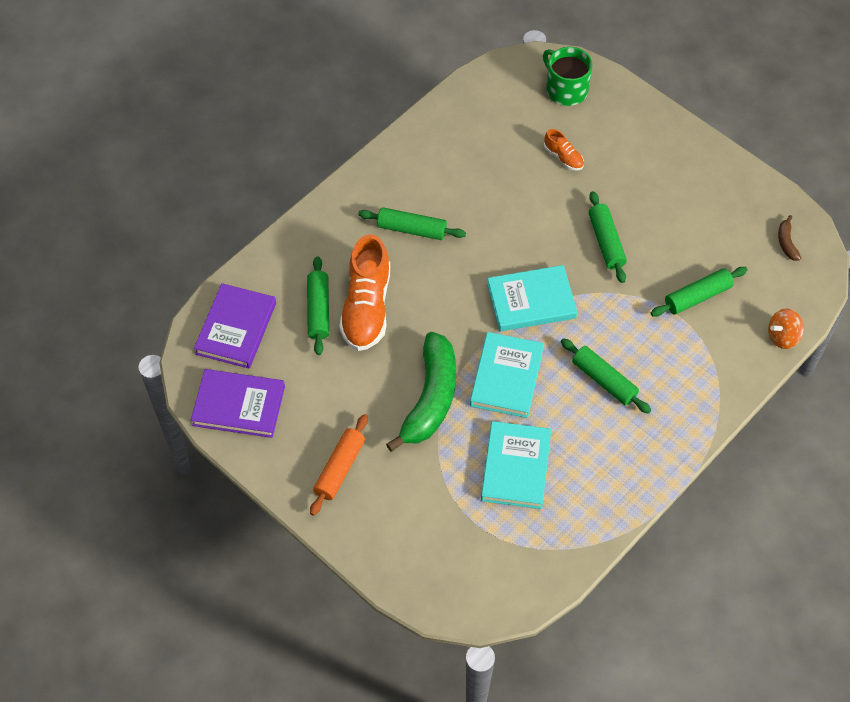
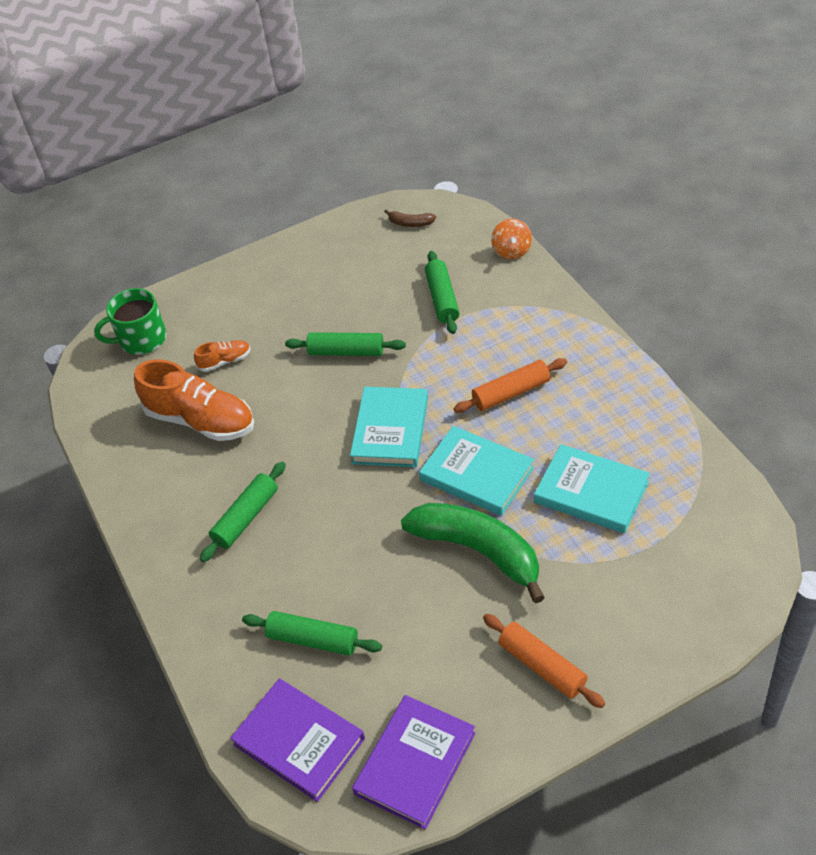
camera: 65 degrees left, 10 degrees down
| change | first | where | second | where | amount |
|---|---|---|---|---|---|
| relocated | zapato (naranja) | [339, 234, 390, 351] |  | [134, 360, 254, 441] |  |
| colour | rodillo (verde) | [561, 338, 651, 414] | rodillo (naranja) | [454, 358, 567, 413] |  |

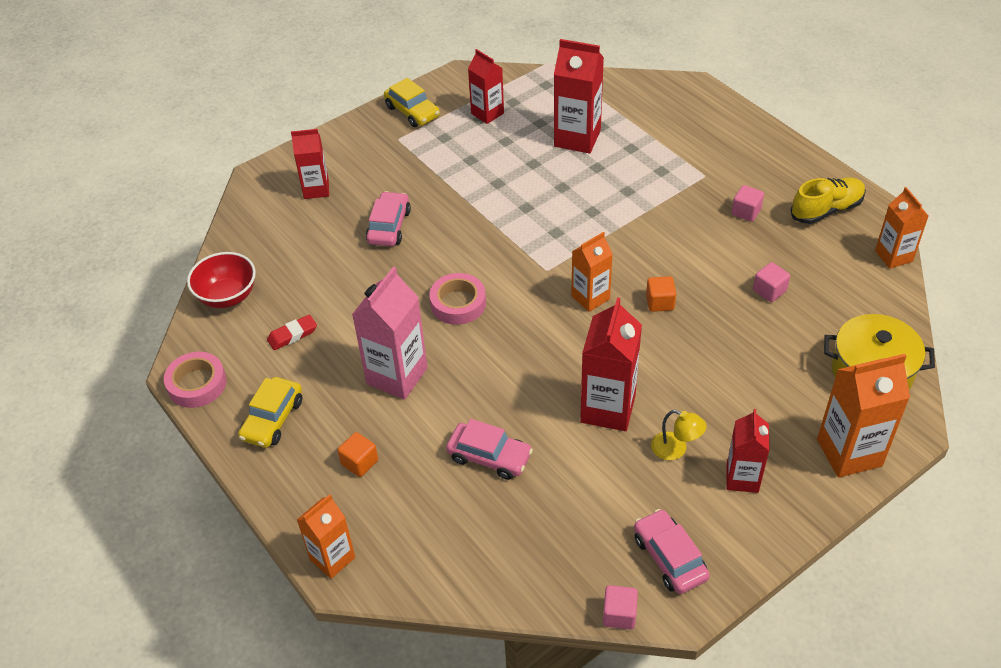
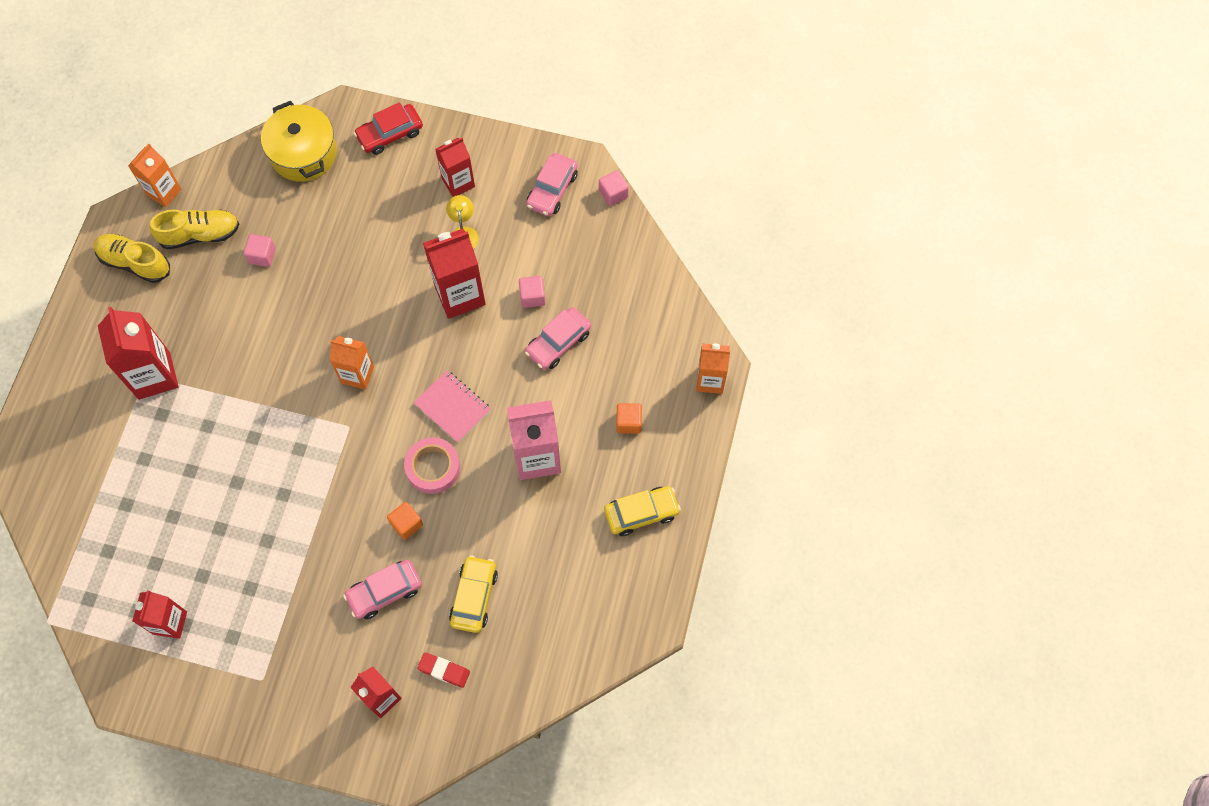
camera: 130 degrees left, 20 degrees up
| change | first | where | second | where | amount |
|---|---|---|---|---|---|
| relocated | cartón de leche (rojo) | [554, 39, 604, 154] |  | [98, 307, 179, 400] |  |
| relocated | coche (amarillo) | [384, 78, 440, 127] |  | [449, 555, 498, 633] |  |
| relocated | cubo (rosa) | [731, 185, 764, 222] |  | [519, 276, 545, 308] |  |
| missing | cuenco (rojo) | [187, 252, 256, 308] |  |  |  |
| relocated | cubo (naranja) | [646, 276, 676, 312] |  | [387, 502, 423, 540] |  |
| relocated | goma de borrar (rojo) | [267, 314, 317, 350] |  | [417, 653, 470, 688] |  |
| missing | cinta adhesiva (rosa) | [164, 352, 227, 408] |  |  |  |
| exchanged | cartón de leche (naranja) | [817, 354, 910, 478] | coche (rojo) | [354, 102, 423, 155] |  |
| spun | coche (rosa) | [446, 419, 533, 480] |  | [525, 307, 591, 370] | 120 degrees counterclockwise |
| appeared |  |  | zapato (amarillo) | [150, 210, 239, 249] |  |
| appeared |  |  | cuaderno (rosa) | [414, 370, 491, 443] |  |

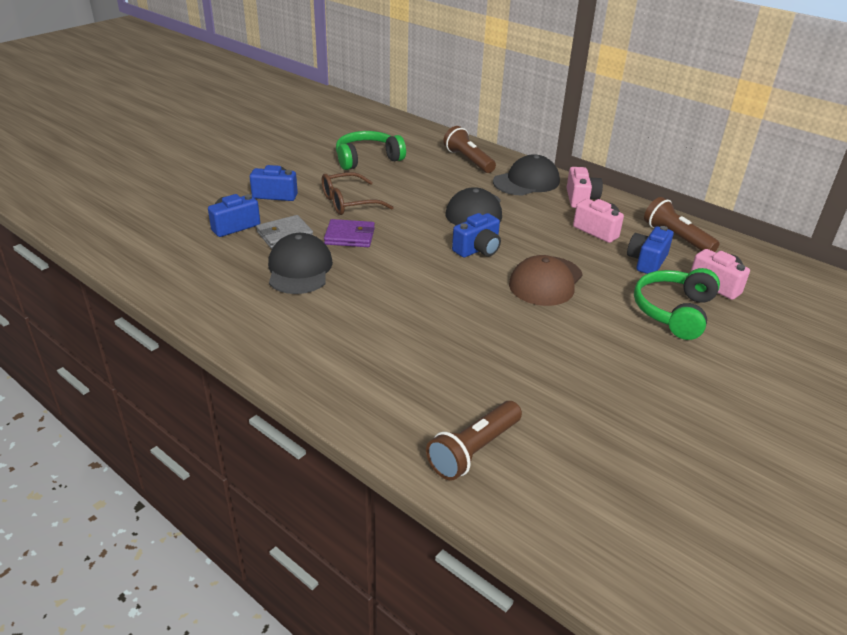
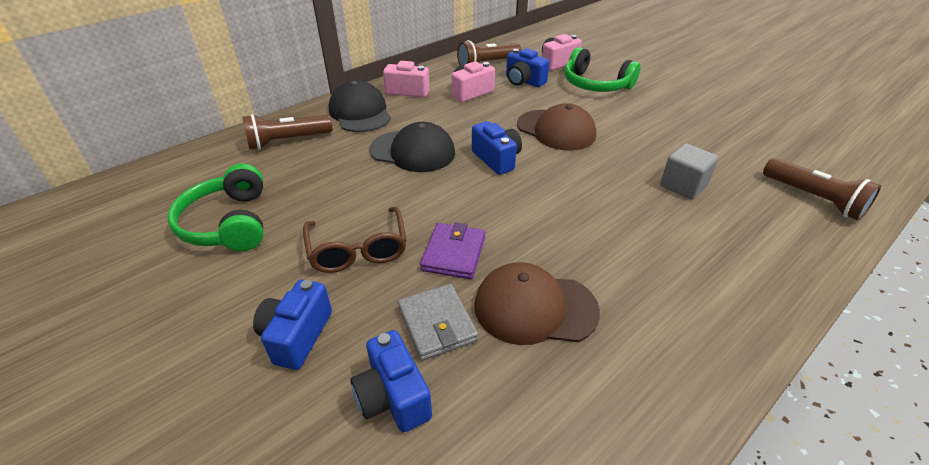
camera: 80 degrees left, 5 degrees up
| change | first | where | second | where | amount |
|---|---|---|---|---|---|
| colour | gorra (negro) | [268, 233, 333, 294] | gorra (marrón) | [474, 262, 600, 345] |  |
| appeared |  |  | cubo (gris) | [660, 143, 719, 200] |  |

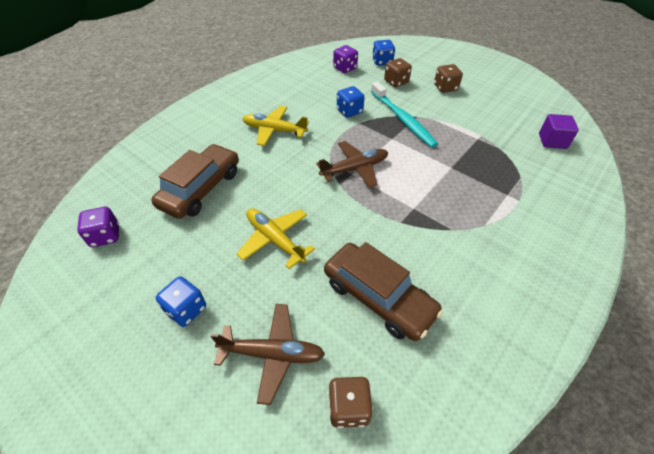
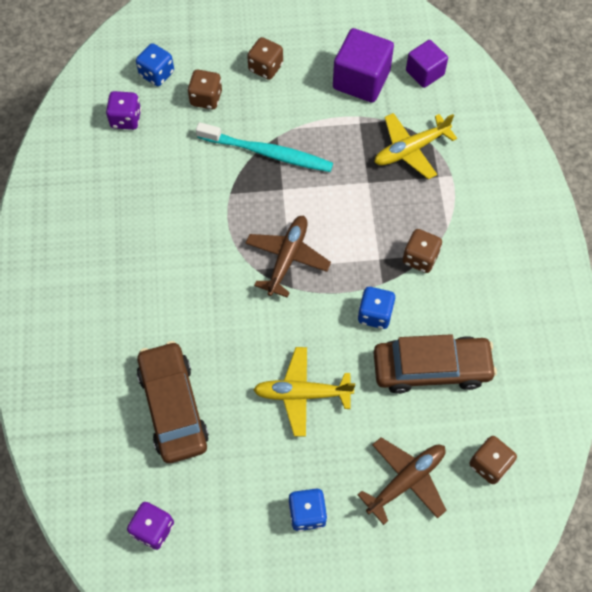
camera: 45 degrees left, 15 degrees up
| change | first | where | second | where | amount |
|---|---|---|---|---|---|
| relocated | dado (azul) | [337, 86, 365, 118] |  | [358, 287, 395, 329] |  |
| relocated | avión (amarillo) | [242, 106, 309, 146] |  | [374, 113, 457, 180] |  |
| appeared |  |  | cubo (morado) | [333, 28, 394, 103] |  |
| appeared |  |  | dado (marrón) | [403, 229, 442, 273] |  |

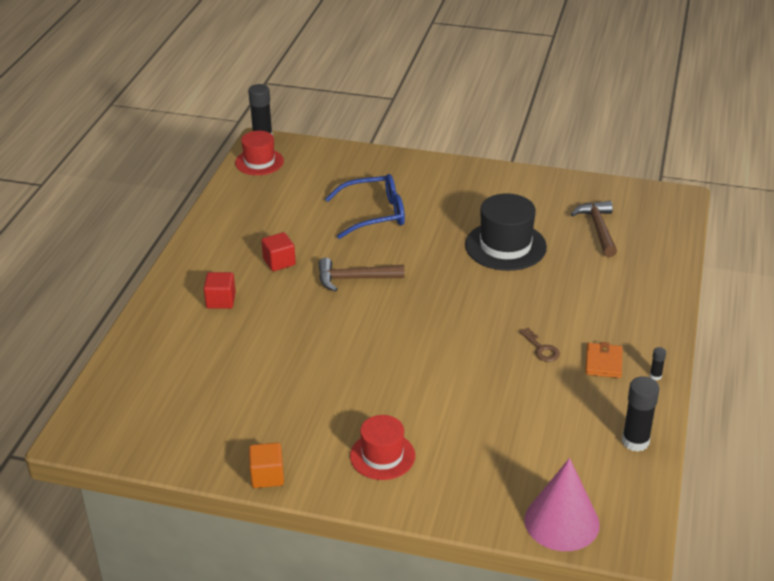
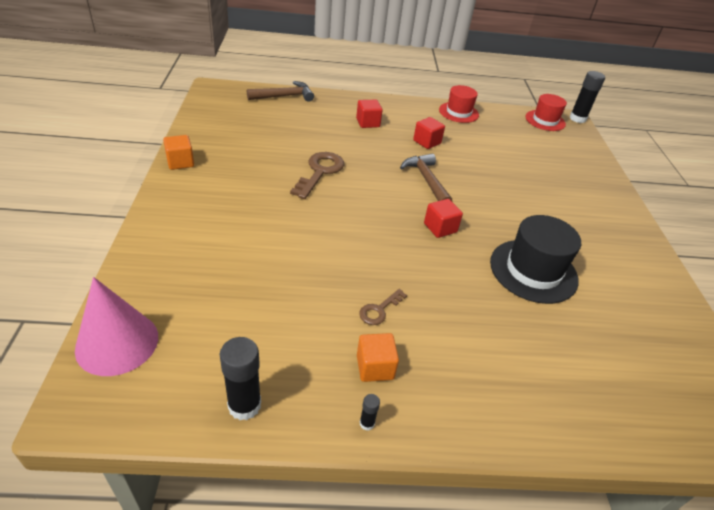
camera: 70 degrees right, 5 degrees up
| change | first | where | second | where | amount |
|---|---|---|---|---|---|
| missing | gafas (azul) | [325, 174, 405, 239] |  |  |  |
| relocated | martillo (marrón) | [571, 201, 617, 257] |  | [247, 81, 314, 102] |  |
| exchanged | cartera (naranja) | [585, 342, 623, 378] | cubo (naranja) | [357, 333, 399, 382] |  |
| relocated | sombrero (rojo) | [350, 415, 415, 480] |  | [439, 85, 479, 123] |  |
| appeared |  |  | llave (marrón) | [290, 152, 344, 199] |  |
| appeared |  |  | cubo (rojo) | [424, 199, 463, 238] |  |

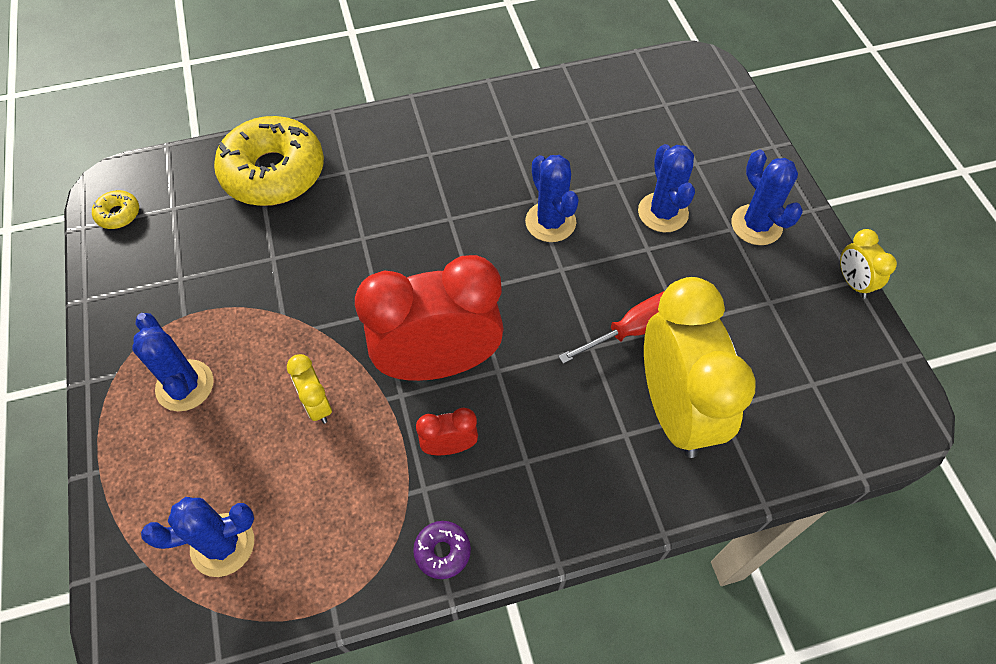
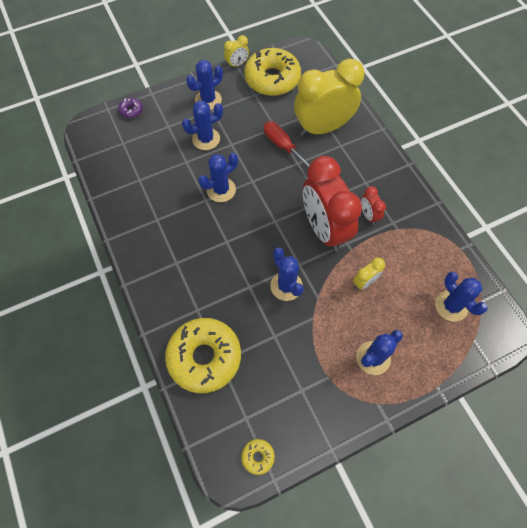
camera: 100 degrees left, 5 degrees up
| change | first | where | second | where | amount |
|---|---|---|---|---|---|
| relocated | rosquilla (morado) | [413, 521, 471, 579] |  | [118, 98, 143, 118] |  |
| appeared |  |  | rosquilla (amarillo) | [244, 48, 301, 96] |  |
| appeared |  |  | cactus (azul) | [270, 247, 304, 301] |  |

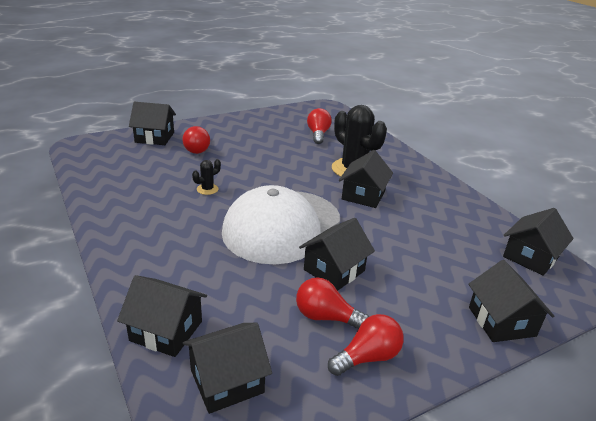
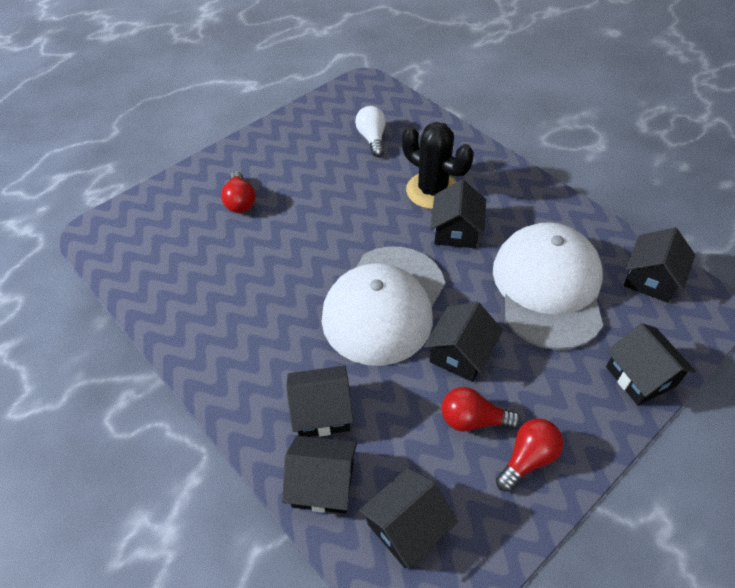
camera: 10 degrees left, 20 degrees up
| change | first | where | second | where | amount |
|---|---|---|---|---|---|
| relocated | casa (negro) | [129, 102, 176, 145] |  | [286, 366, 354, 437] |  |
| colour | bombilla (rojo) | [307, 108, 332, 144] | bombilla (blanco) | [355, 106, 386, 157] |  |
| missing | cactus (negro) | [192, 159, 221, 195] |  |  |  |
| appeared |  |  | gorra (blanco) | [493, 222, 603, 350] |  |

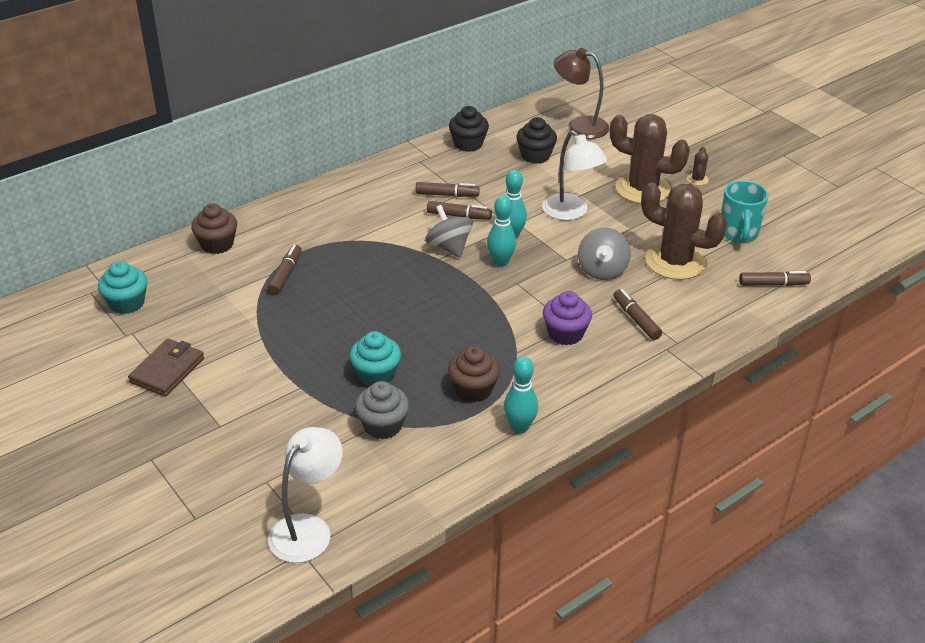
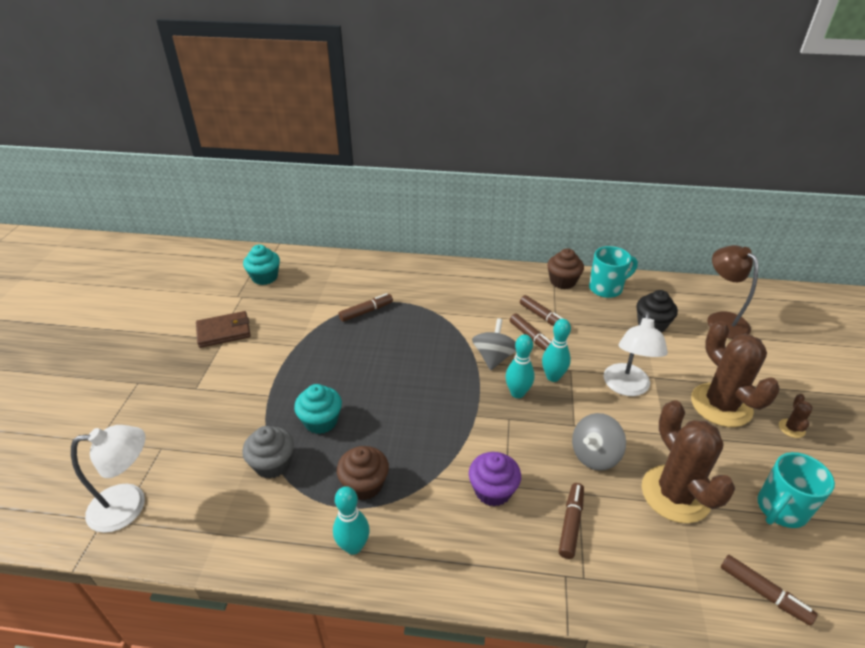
camera: 45 degrees right, 0 degrees up
| change | first | where | second | where | amount |
|---|---|---|---|---|---|
| exchanged | magdalena (negro) | [449, 106, 489, 152] | taza (turquesa) | [589, 246, 638, 298] |  |
| spun | cactus (marrón) | [687, 147, 709, 186] |  | [779, 394, 813, 438] | 45 degrees counterclockwise |
| relocated | magdalena (marrón) | [191, 203, 237, 254] |  | [547, 248, 584, 289] |  |

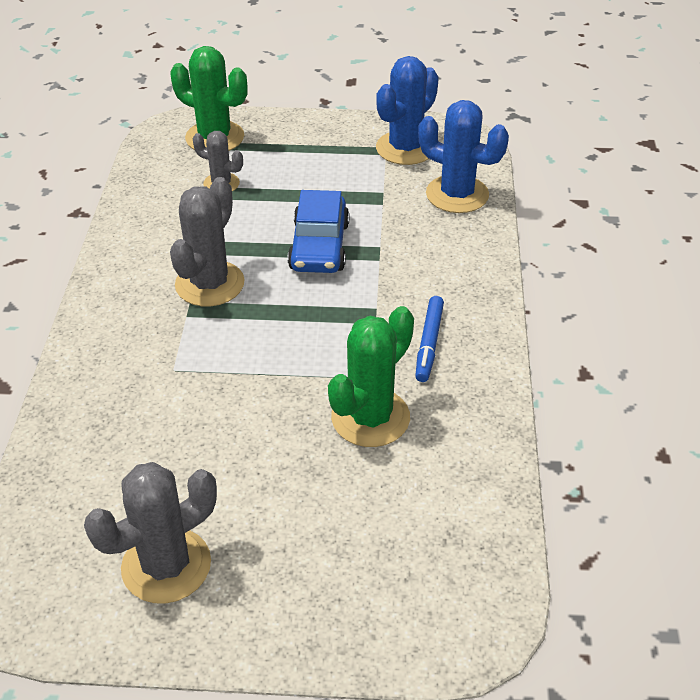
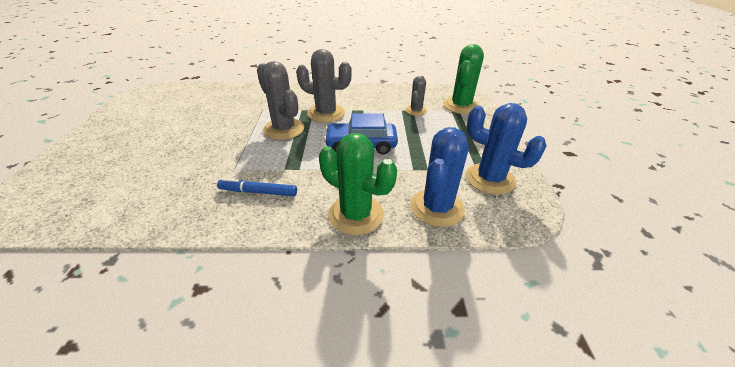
camera: 85 degrees right, 5 degrees down
| change | first | where | second | where | amount |
|---|---|---|---|---|---|
| relocated | cactus (verde) | [328, 306, 414, 447] |  | [319, 133, 397, 235] |  |
| relocated | cactus (gris) | [84, 462, 217, 604] |  | [257, 61, 304, 140] |  |

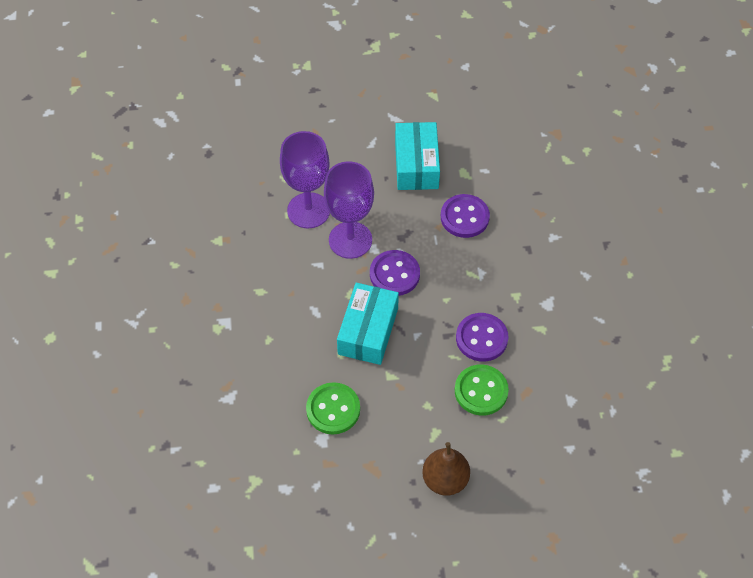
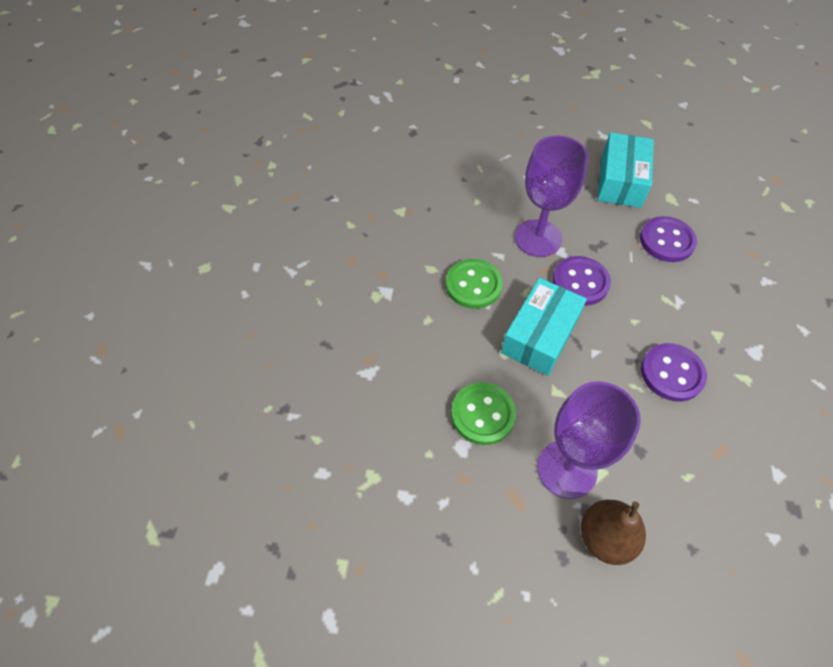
camera: 15 degrees right, 0 degrees up
| change | first | where | second | where | amount |
|---|---|---|---|---|---|
| relocated | copa (morado) | [280, 131, 330, 228] |  | [537, 381, 641, 499] |  |
| relocated | botón (verde) | [455, 364, 509, 416] |  | [446, 259, 503, 309] |  |

